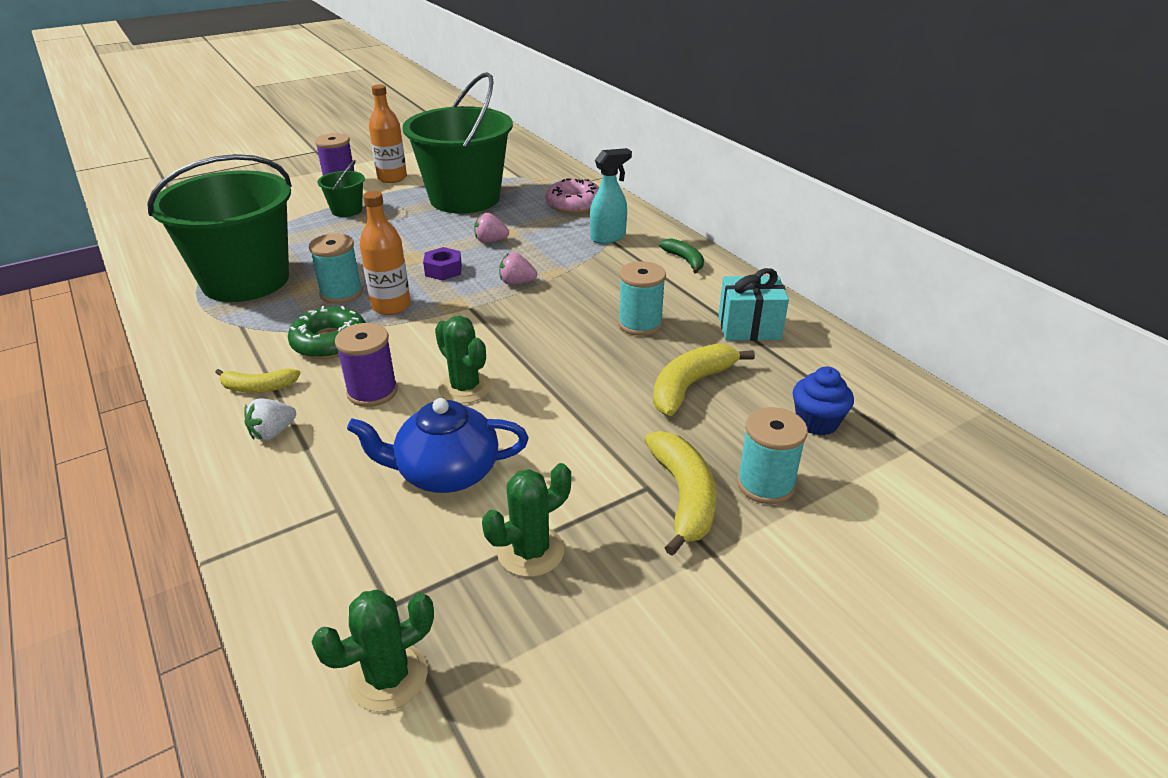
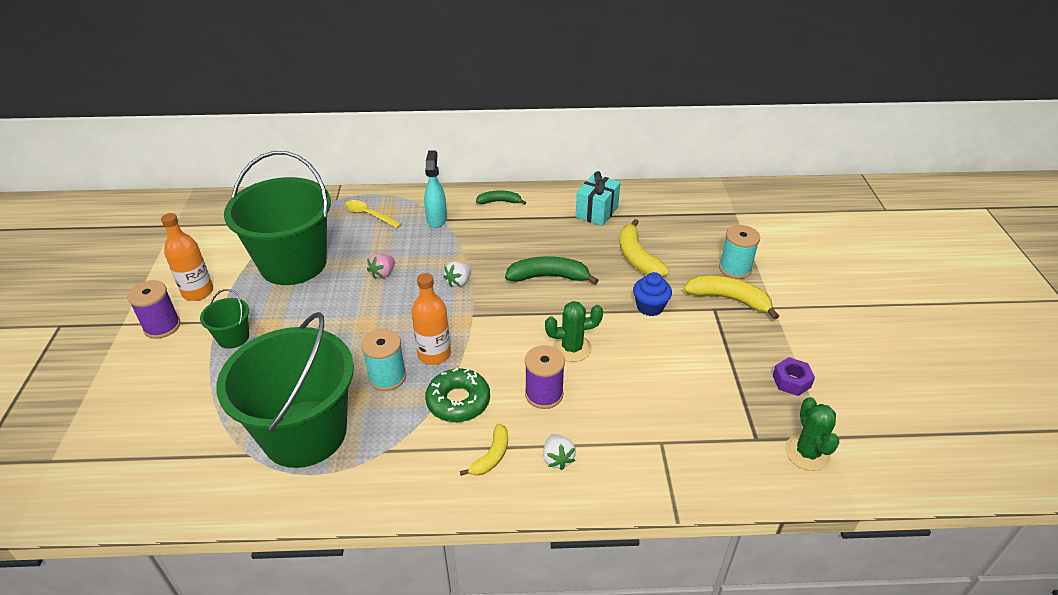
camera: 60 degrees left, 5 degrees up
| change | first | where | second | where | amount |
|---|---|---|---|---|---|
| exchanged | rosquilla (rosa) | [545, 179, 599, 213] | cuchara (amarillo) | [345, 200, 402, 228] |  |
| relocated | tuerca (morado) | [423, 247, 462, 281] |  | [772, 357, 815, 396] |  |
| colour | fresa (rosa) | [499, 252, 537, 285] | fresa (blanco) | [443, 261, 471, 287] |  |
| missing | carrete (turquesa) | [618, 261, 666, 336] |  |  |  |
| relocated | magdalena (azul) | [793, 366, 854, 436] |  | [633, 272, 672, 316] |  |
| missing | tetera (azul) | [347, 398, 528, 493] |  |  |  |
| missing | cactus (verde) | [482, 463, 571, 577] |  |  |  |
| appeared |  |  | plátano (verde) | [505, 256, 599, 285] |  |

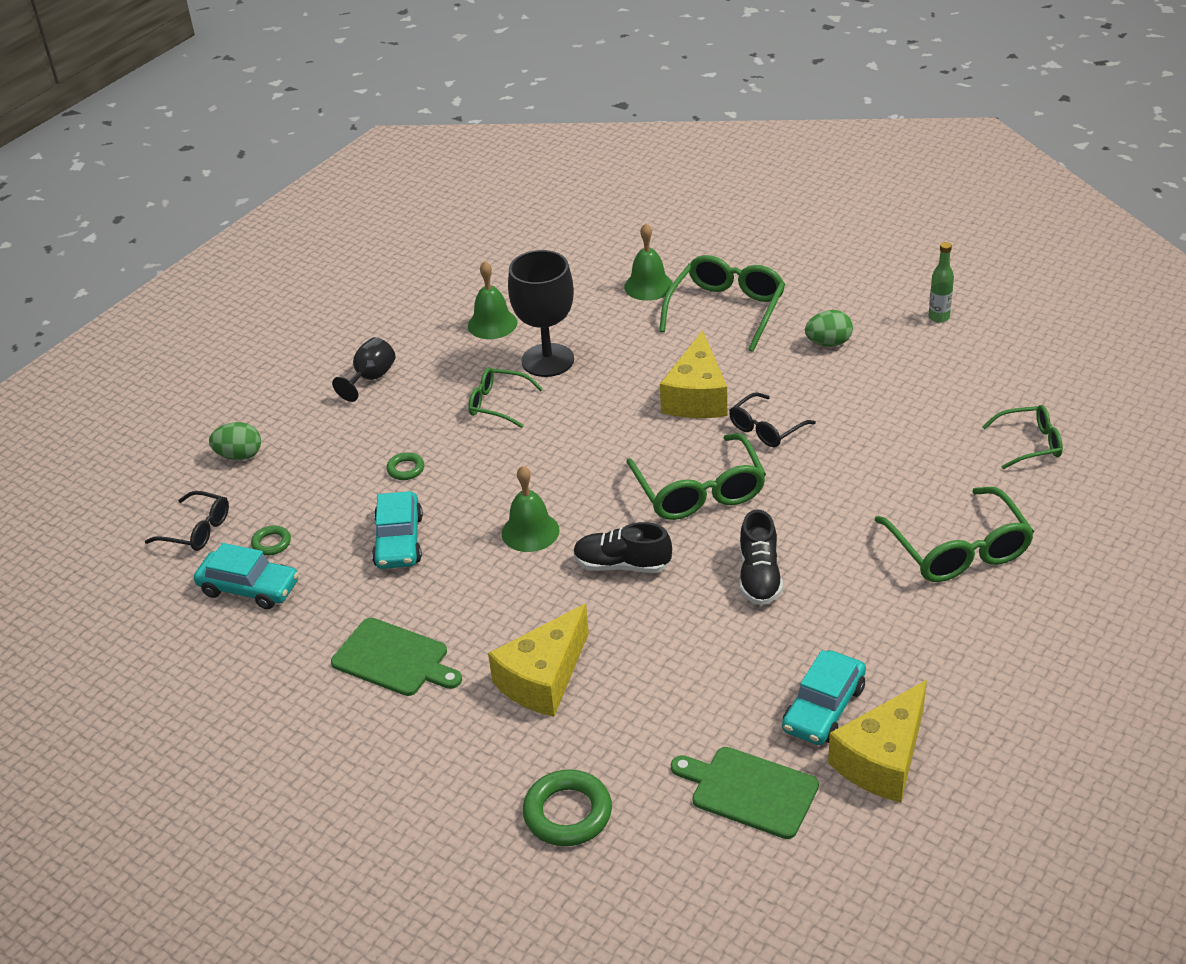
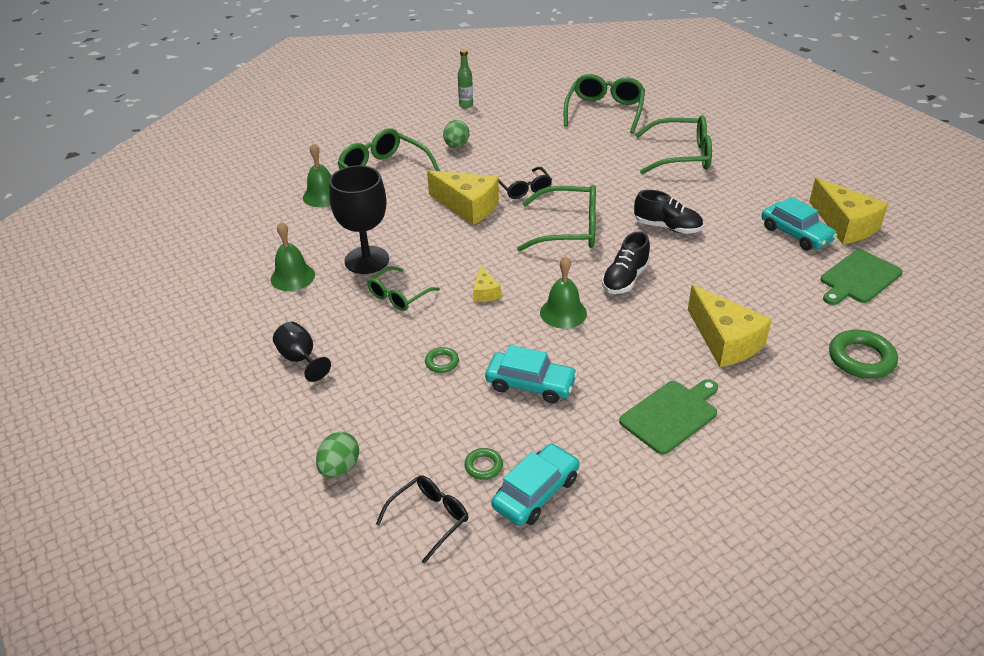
camera: 70 degrees left, 0 degrees up
| change | first | where | second | where | amount |
|---|---|---|---|---|---|
| size | gafas (verde) | [982, 405, 1063, 469] |  | [564, 74, 645, 134] | x1.67 |
| appeared |  |  | queso (amarillo) | [473, 265, 501, 302] |  |

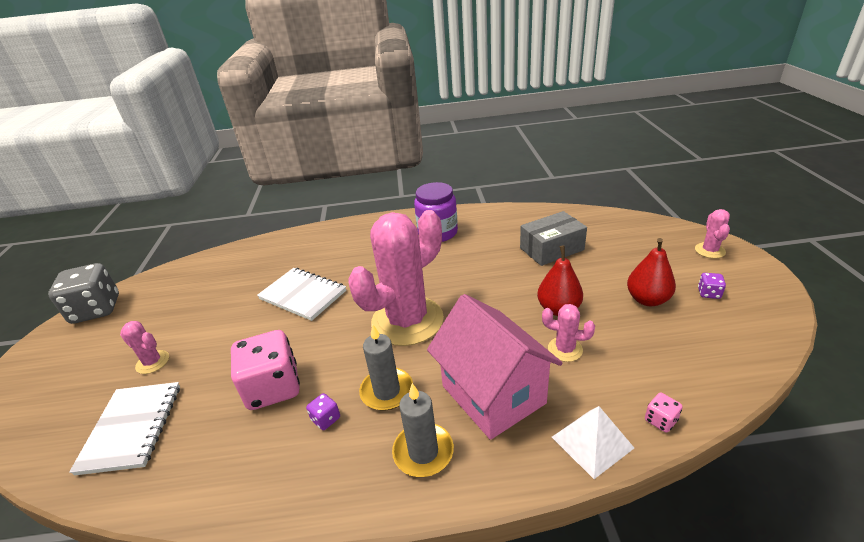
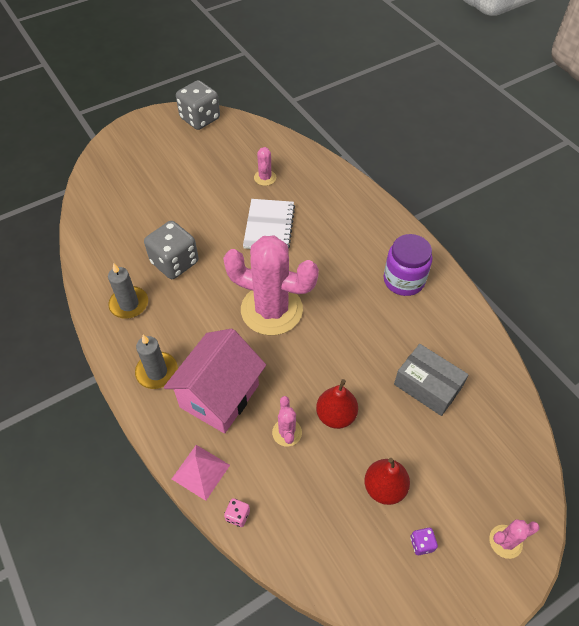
camera: 60 degrees right, 20 degrees up
| change | first | where | second | where | amount |
|---|---|---|---|---|---|
| relocated | cactus (rosa) | [120, 321, 169, 374] |  | [254, 147, 276, 186] |  |
| relocated | vela (gris) | [359, 324, 413, 411] |  | [108, 263, 148, 319] |  |
| colour | dado (rosa) | [231, 330, 300, 410] | dado (gris) | [144, 221, 198, 279] |  |
| missing | cuaderno (blanco) | [69, 382, 180, 476] |  |  |  |
| missing | dado (morado) | [306, 393, 340, 430] |  |  |  |
| colour | pirámide (blanco) | [552, 406, 634, 479] | pirámide (rosa) | [172, 445, 230, 501] |  |

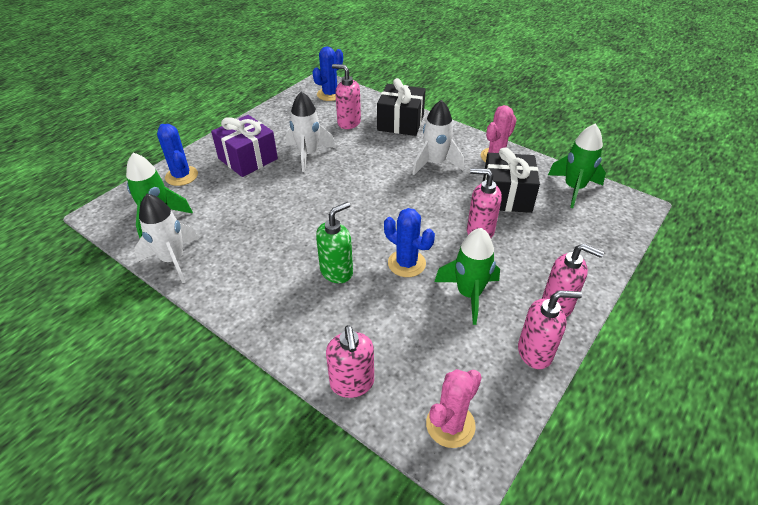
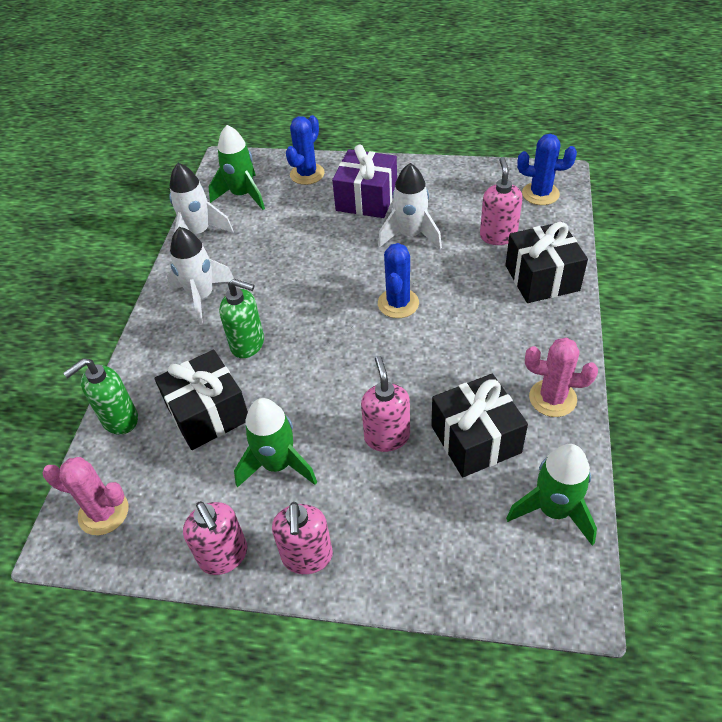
camera: 65 degrees right, 5 degrees up
| change | first | where | second | where | amount |
|---|---|---|---|---|---|
| relocated | cohete (blanco) | [413, 100, 464, 175] |  | [167, 227, 234, 325] |  |
| relocated | cactus (azul) | [384, 208, 435, 277] |  | [378, 243, 419, 318] |  |
| colour | dispensador de jabón (rosa) | [326, 325, 374, 398] | dispensador de jabón (verde) | [63, 358, 138, 435] |  |
| appeared |  |  | regalo (negro) | [154, 350, 248, 450] |  |

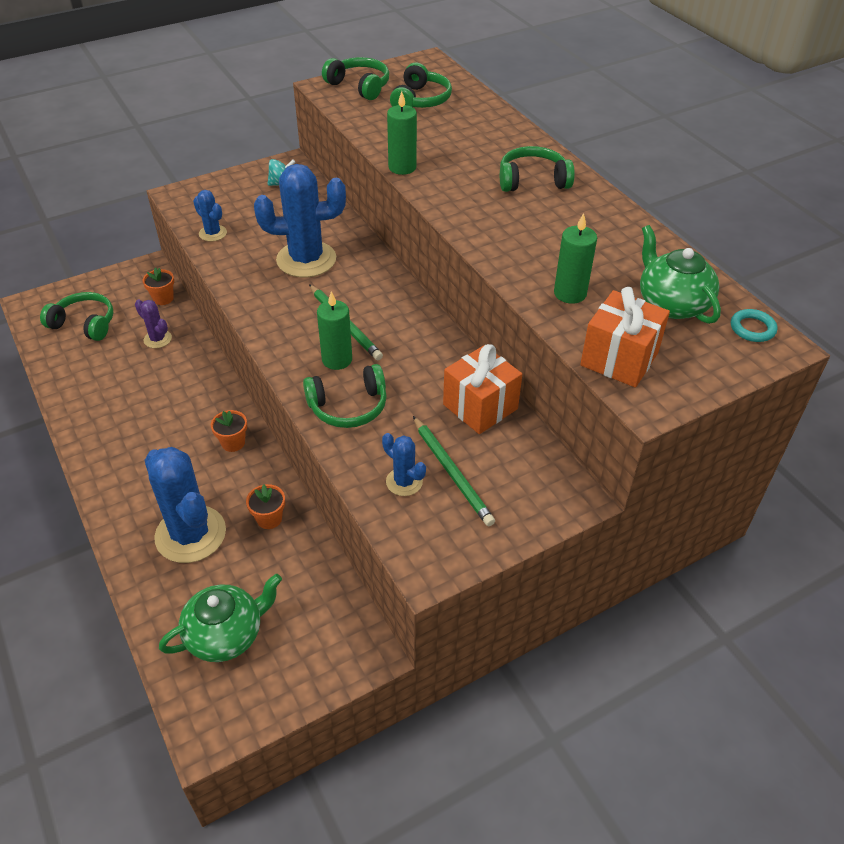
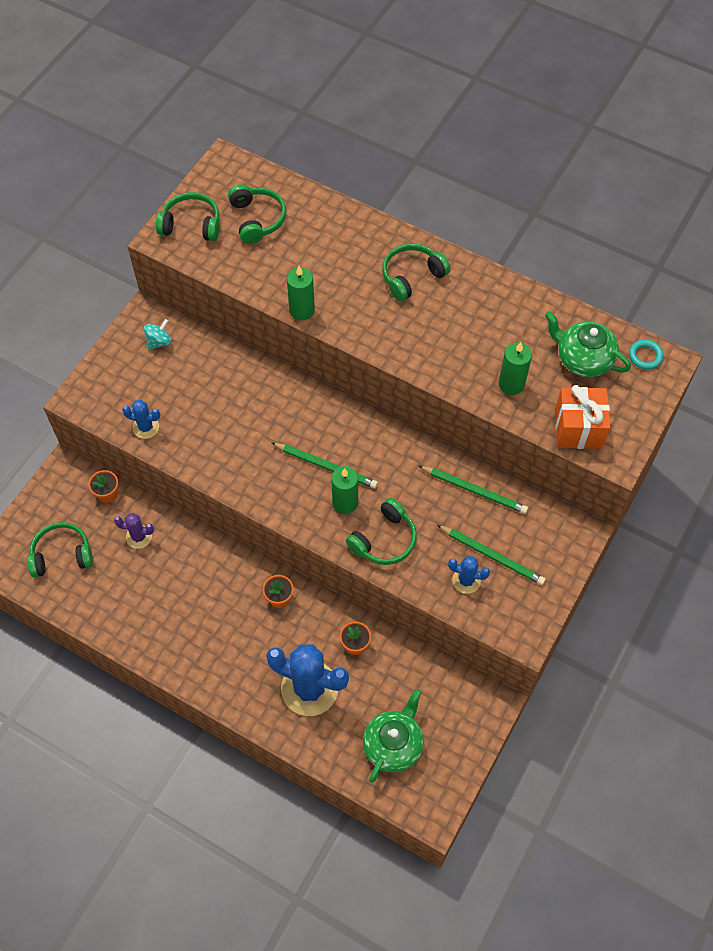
camera: 30 degrees left, 15 degrees up
| change | first | where | second | where | amount |
|---|---|---|---|---|---|
| missing | cactus (azul) | [254, 164, 346, 278] |  |  |  |
| exchanged | regalo (naranja) | [443, 344, 522, 434] | lápiz (verde) | [419, 466, 528, 514] |  |

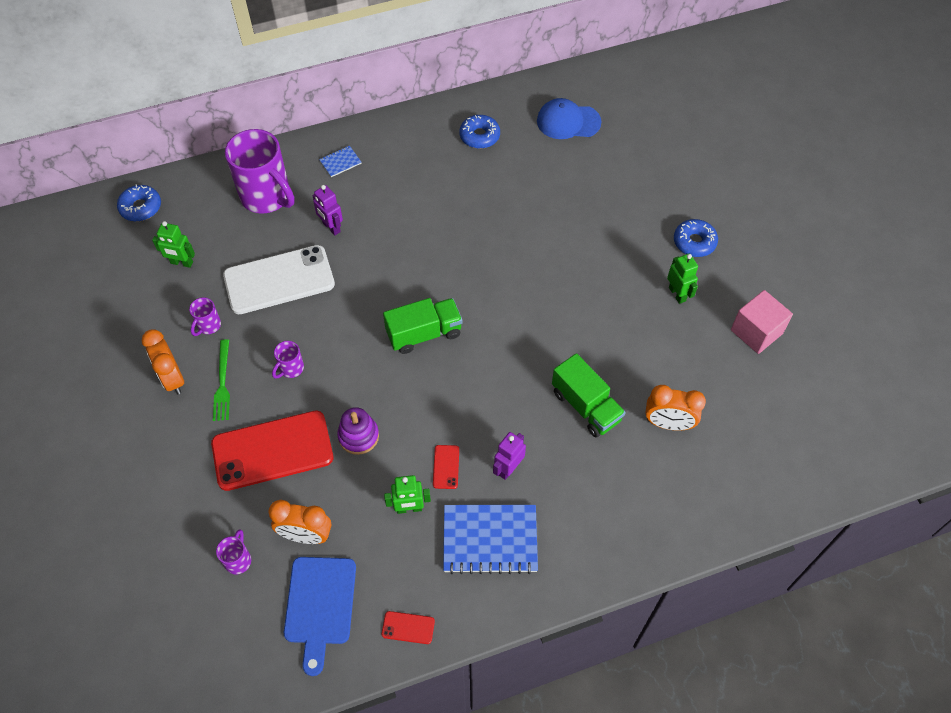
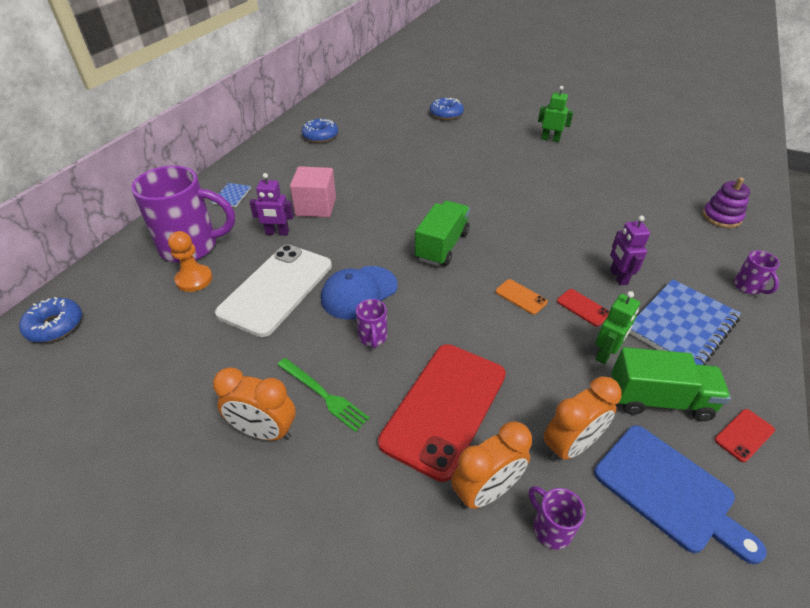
camera: 45 degrees left, 15 degrees down
| change | first | where | second | where | amount |
|---|---|---|---|---|---|
| relocated | gorra (azul) | [537, 98, 602, 139] |  | [321, 266, 398, 320] |  |
| relocated | rosquilla (azul) | [674, 219, 718, 257] |  | [430, 98, 464, 120] |  |
| missing | robot (verde) | [152, 221, 195, 268] |  |  |  |
| relocated | cubo (rosa) | [731, 290, 793, 354] |  | [290, 166, 336, 217] |  |
| relocated | taza (morado) | [189, 297, 221, 336] |  | [734, 251, 780, 294] |  |
| relocated | camión (verde) | [552, 353, 626, 437] |  | [611, 347, 731, 421] |  |
| relocated | despertador (naranja) | [645, 385, 706, 431] |  | [451, 421, 532, 509] |  |
| relocated | juguete apilable (morado) | [337, 407, 379, 455] |  | [702, 177, 750, 228] |  |
| appeared |  |  | peón (naranja) | [168, 231, 212, 292] |  |
| appeared |  |  | móvil (naranja) | [495, 279, 548, 315] |  |

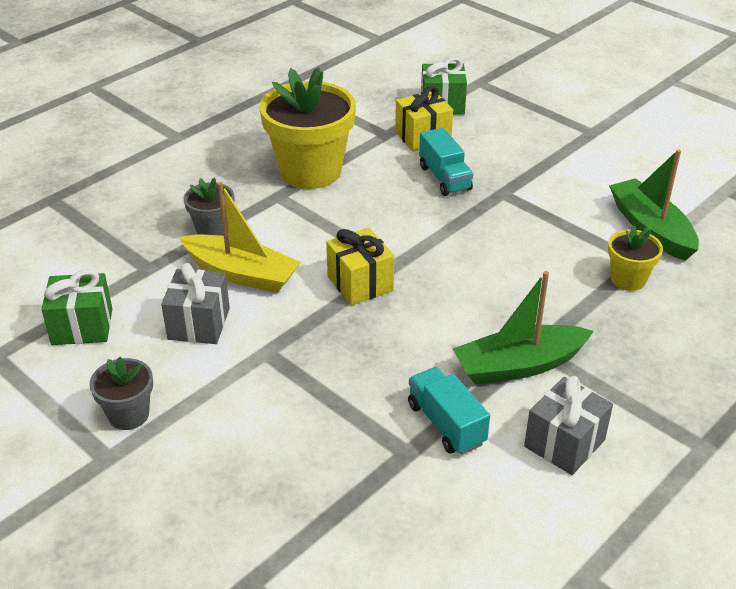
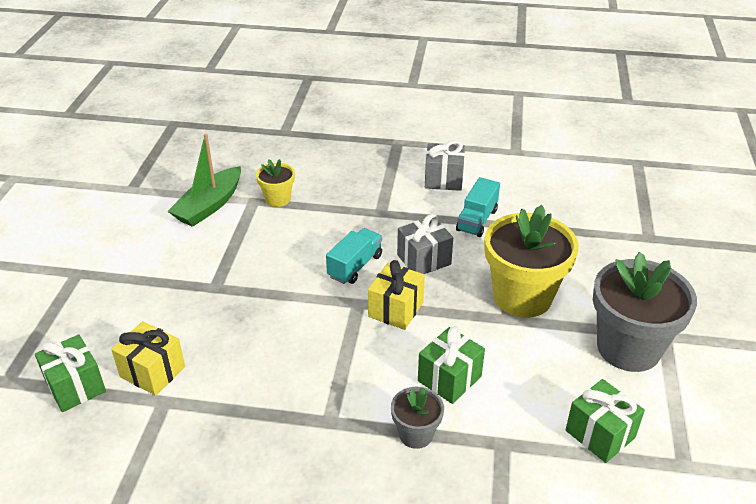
camera: 125 degrees left, 0 degrees up
| change | first | where | second | where | amount |
|---|---|---|---|---|---|
| relocated | maceta (amarillo) | [259, 67, 356, 189] |  | [485, 205, 579, 318] |  |
| relocated | camión (turquesa) | [419, 128, 473, 196] |  | [326, 228, 382, 284] |  |
| exchanged | barco (amarillo) | [179, 182, 301, 293] | regalo (verde) | [418, 327, 485, 404] |  |
| relocated | regalo (gris) | [161, 263, 230, 344] |  | [397, 214, 453, 274] |  |
| missing | barco (verde) | [453, 271, 594, 385] |  |  |  |
| size | maceta (gris) | [89, 357, 153, 430] |  | [593, 252, 697, 372] | x2.01 |

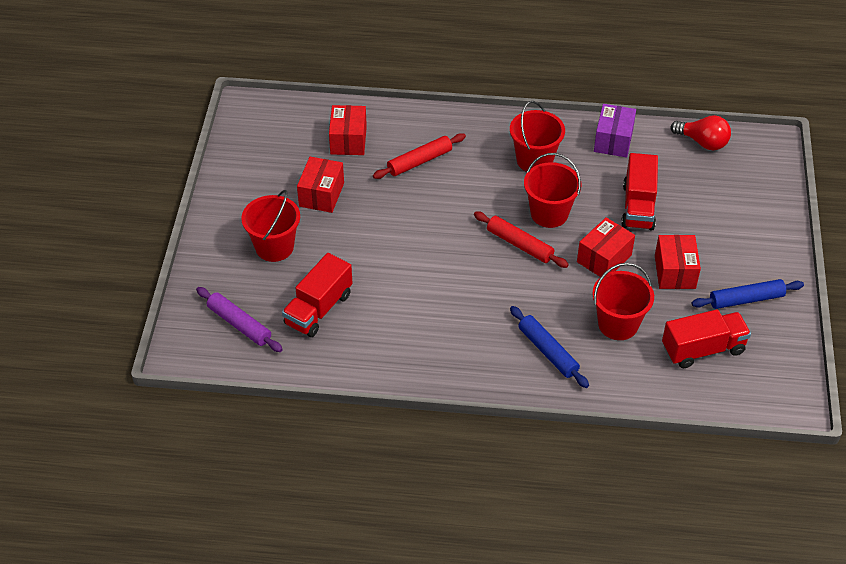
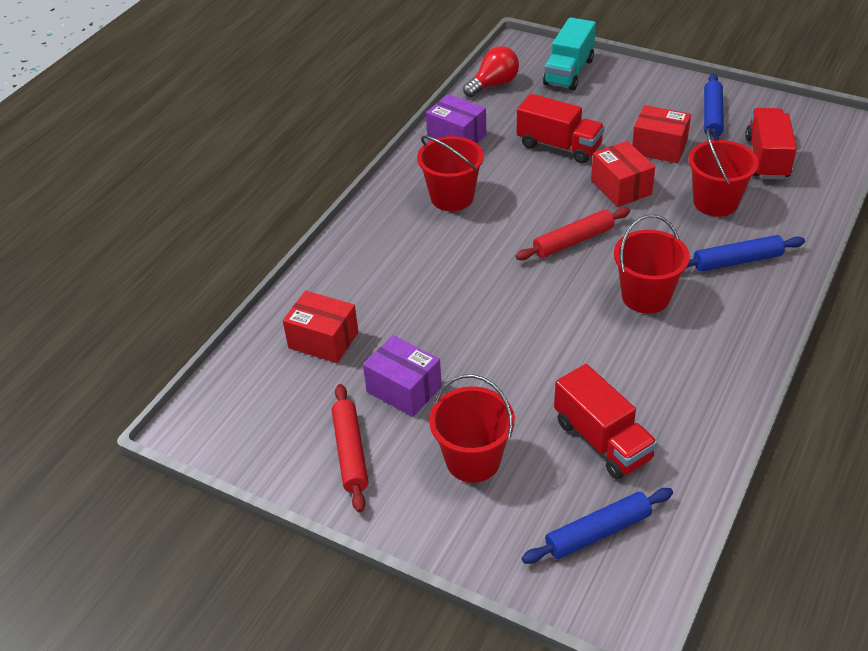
camera: 65 degrees left, 5 degrees down
| change | first | where | second | where | amount |
|---|---|---|---|---|---|
| relocated | rodillo (rojo) | [373, 133, 466, 179] |  | [332, 384, 368, 513] |  |
| relocated | balde (rojo) | [524, 153, 581, 228] |  | [614, 215, 690, 314] |  |
| colour | caja (rojo) | [297, 157, 344, 213] | caja (morado) | [363, 335, 442, 417] |  |
| colour | rodillo (morado) | [196, 287, 283, 352] | rodillo (azul) | [522, 488, 673, 564] |  |
| appeared |  |  | camión (turquesa) | [543, 17, 596, 91] |  |

